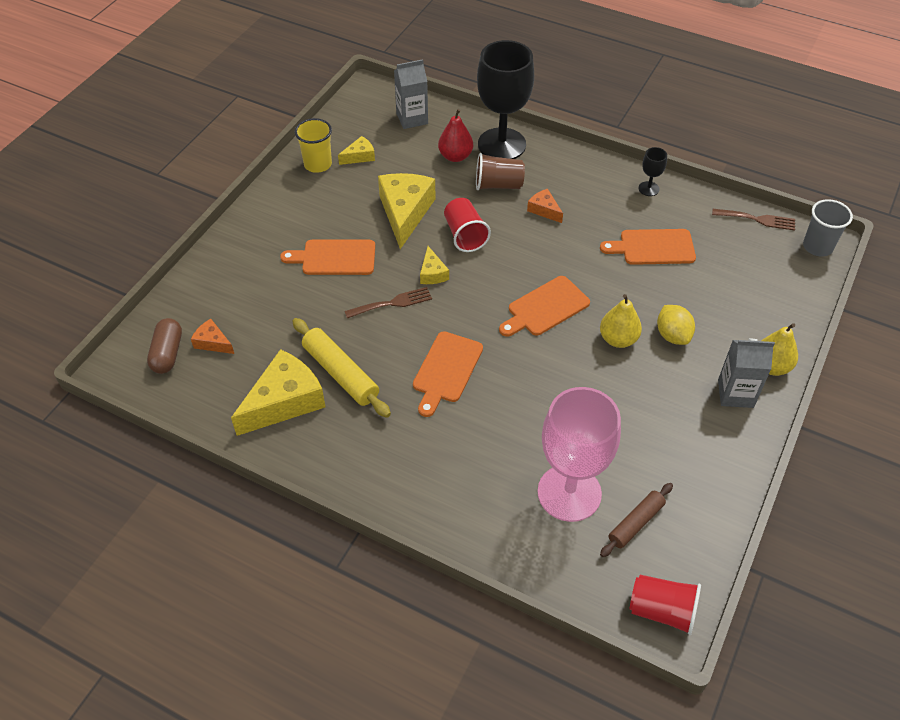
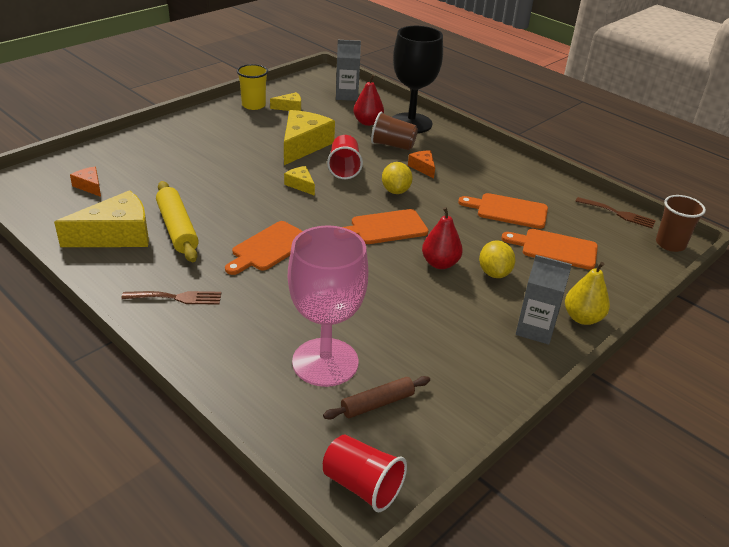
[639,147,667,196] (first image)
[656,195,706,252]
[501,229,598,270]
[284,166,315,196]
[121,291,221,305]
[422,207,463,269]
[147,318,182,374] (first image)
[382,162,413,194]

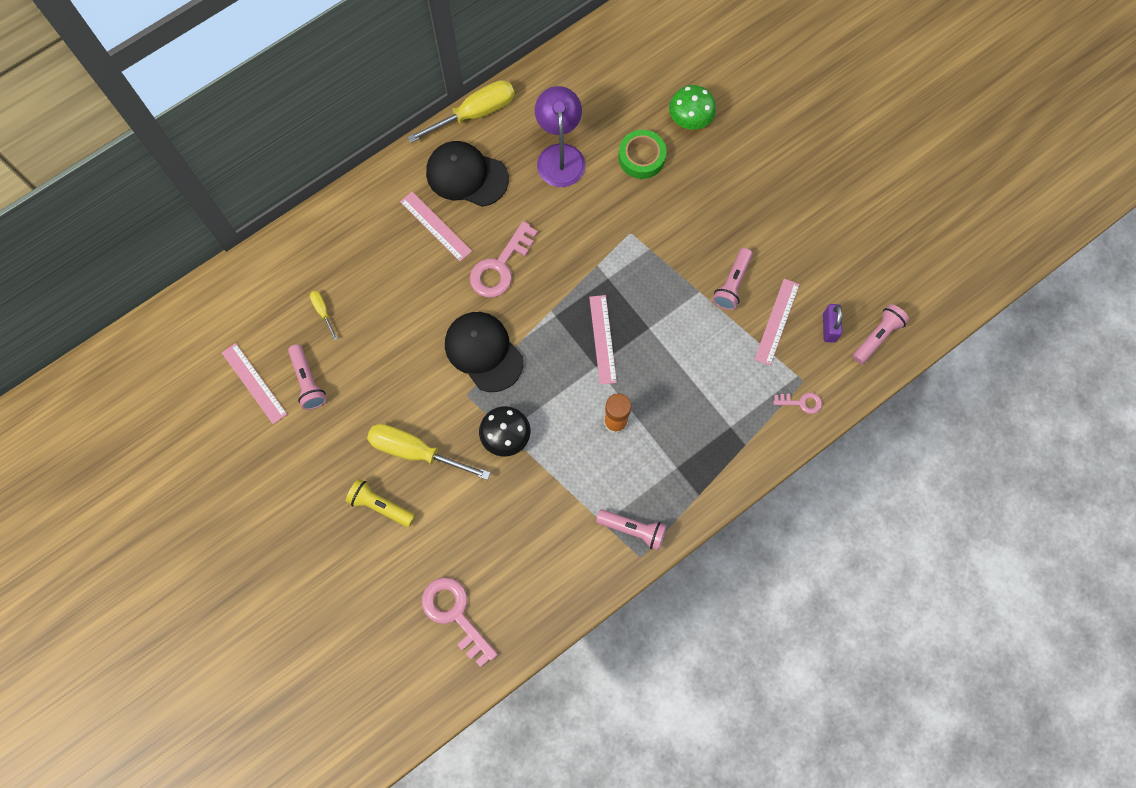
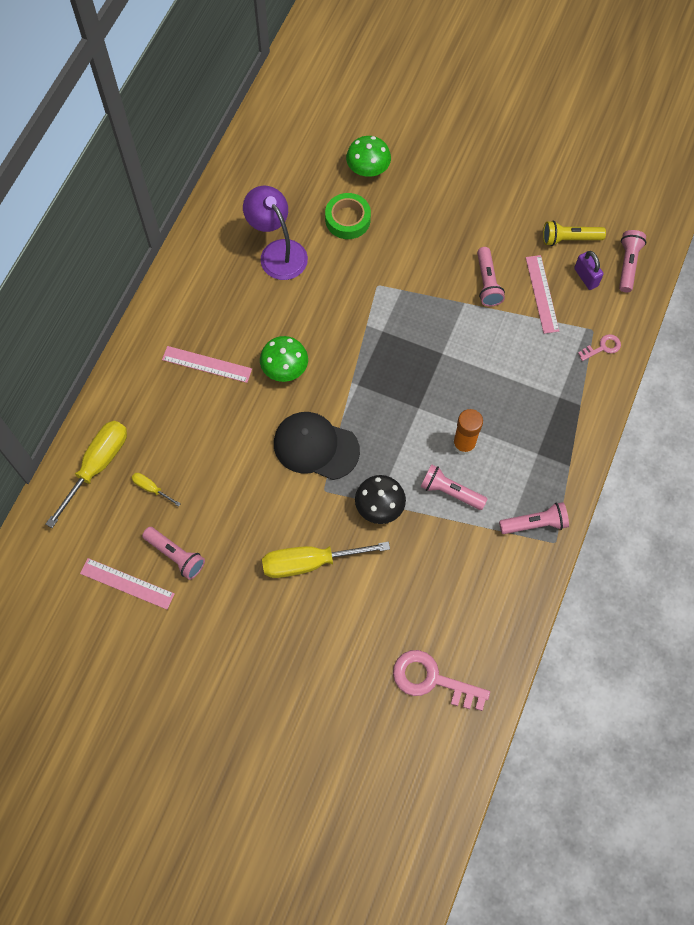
[46,421,127,528]
[426,141,509,207] (first image)
[260,336,308,382]
[589,295,617,385] (first image)
[543,221,606,246]
[420,464,487,510]

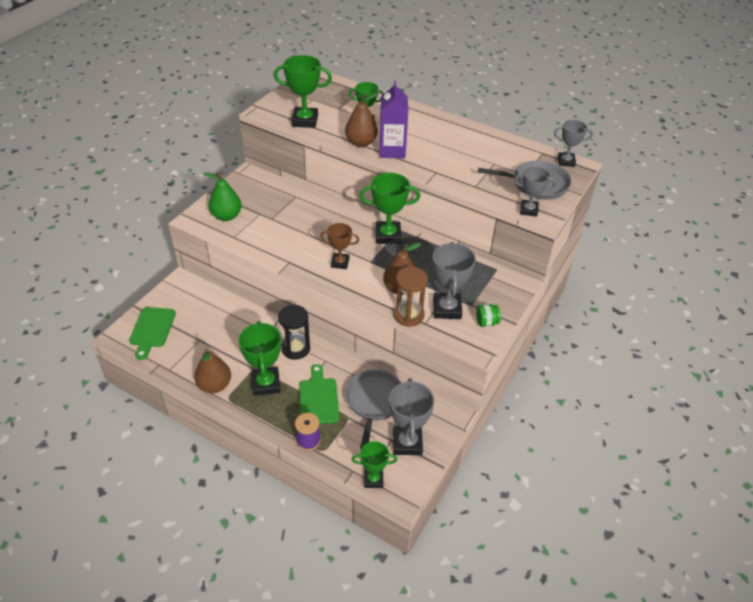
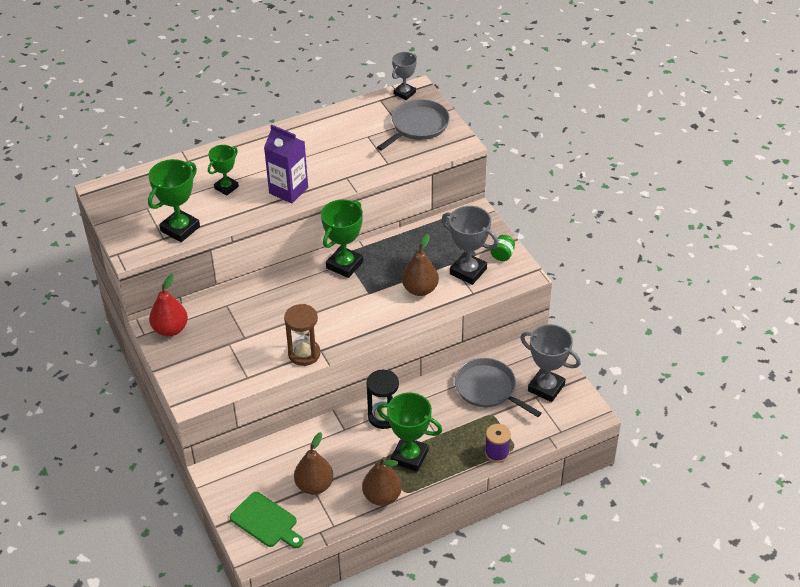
[294,432,333,495]
[514,167,556,217] (first image)
[203,172,242,221] (first image)
[320,223,359,269] (first image)
[284,304,321,366]
[299,364,339,424] (first image)
[352,441,397,488] (first image)
[149,274,188,336]

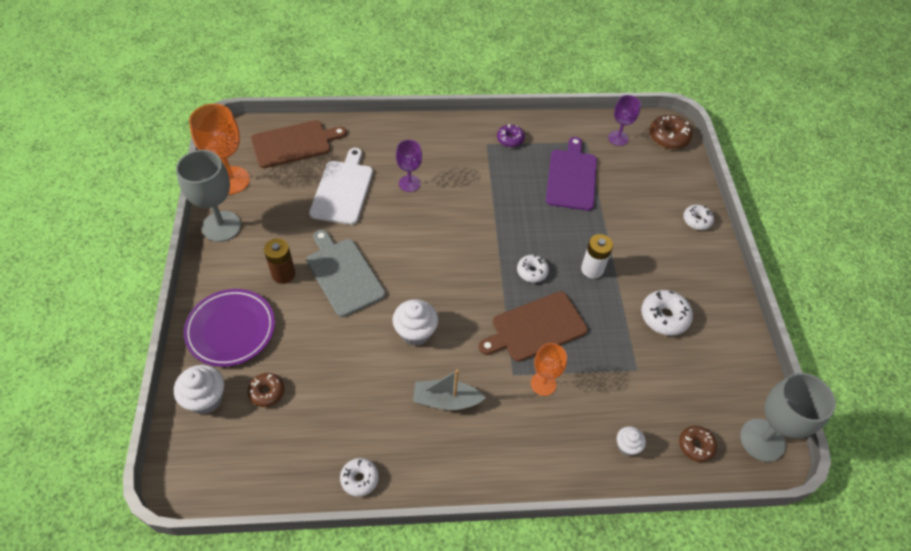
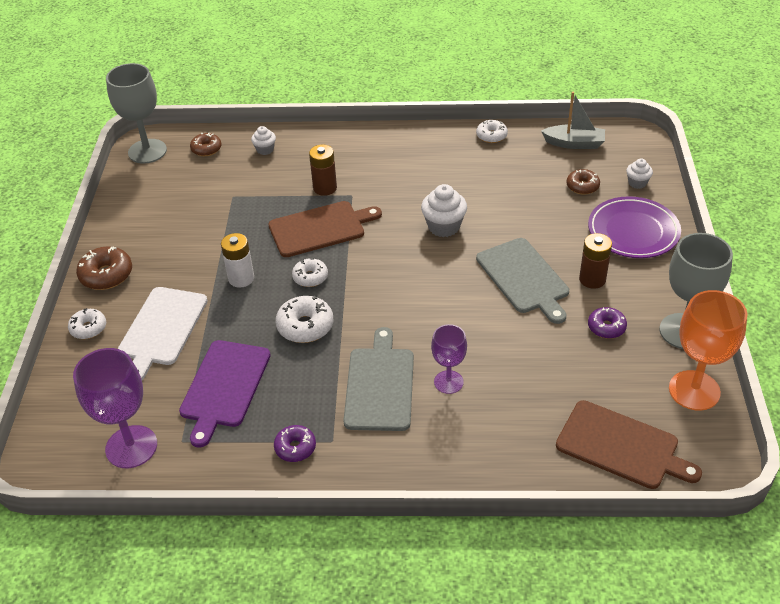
[73,348,157,468]
[76,247,132,290]
[556,400,702,489]
[118,287,208,380]
[276,296,334,343]
[309,145,337,196]
[626,159,653,189]
[541,92,605,149]
[588,307,627,339]
[343,327,414,431]

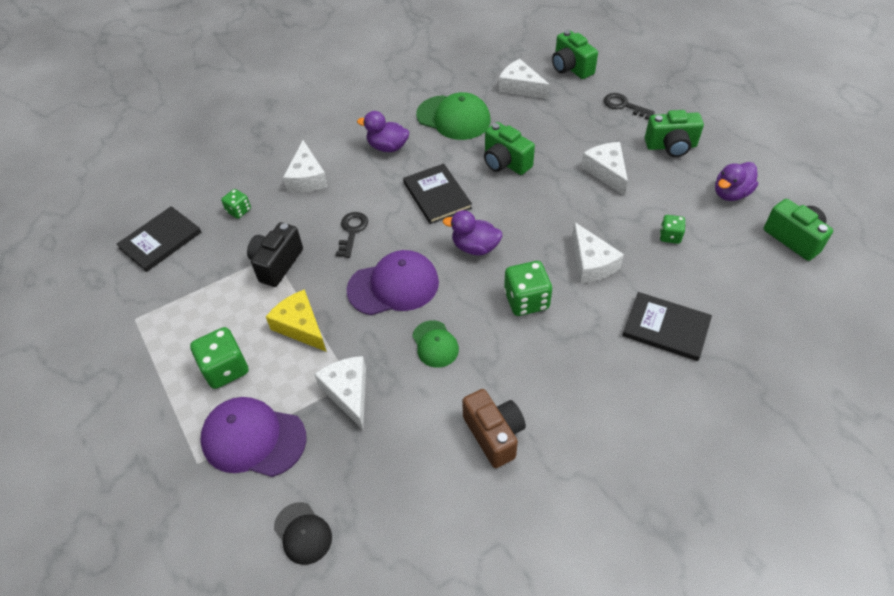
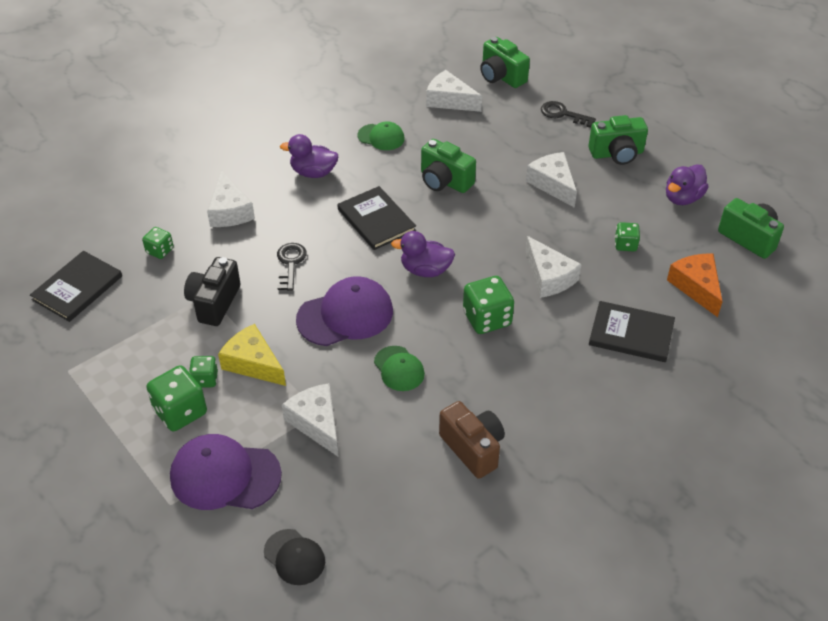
[357,121,405,150]
[667,253,723,317]
[189,356,218,388]

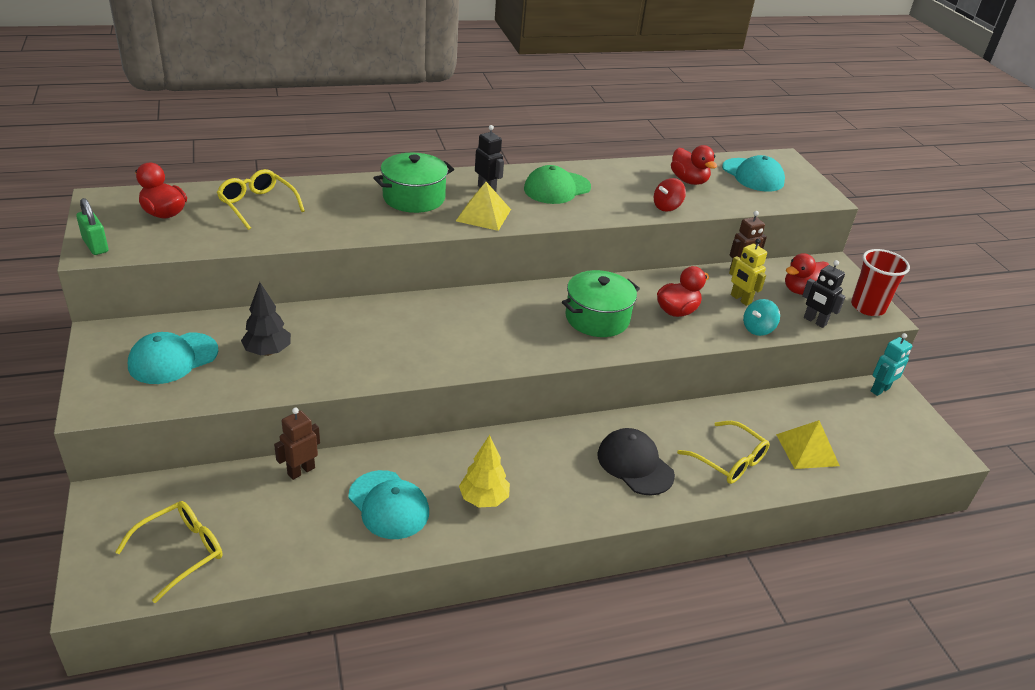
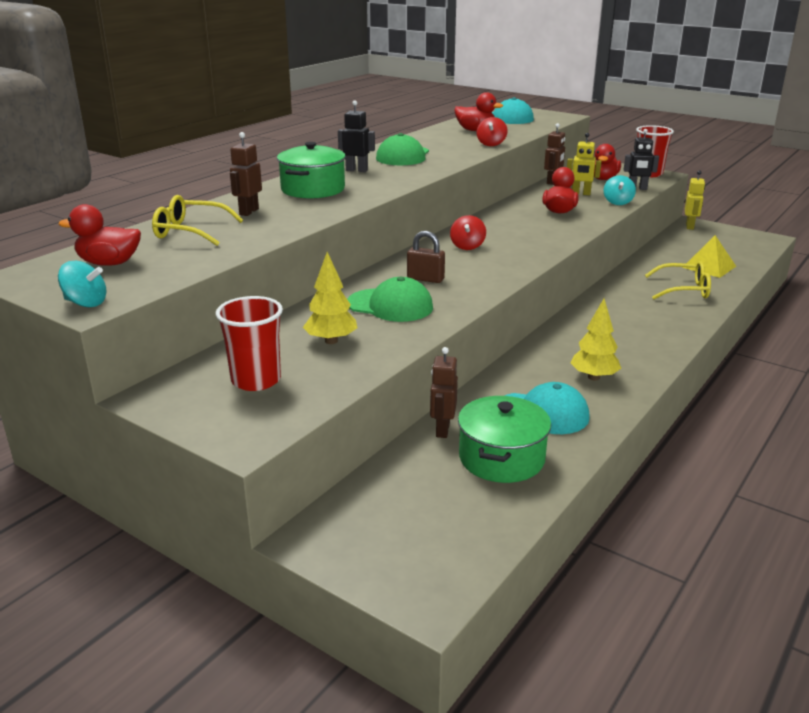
[456,182,511,231] (first image)
[58,261,107,307]
[458,396,551,483]
[303,252,358,344]
[216,296,283,391]
[685,170,705,230]
[597,428,675,496] (first image)
[115,501,222,603] (first image)
[230,132,262,216]
[450,215,486,250]
[407,231,445,283]
[347,277,433,322]

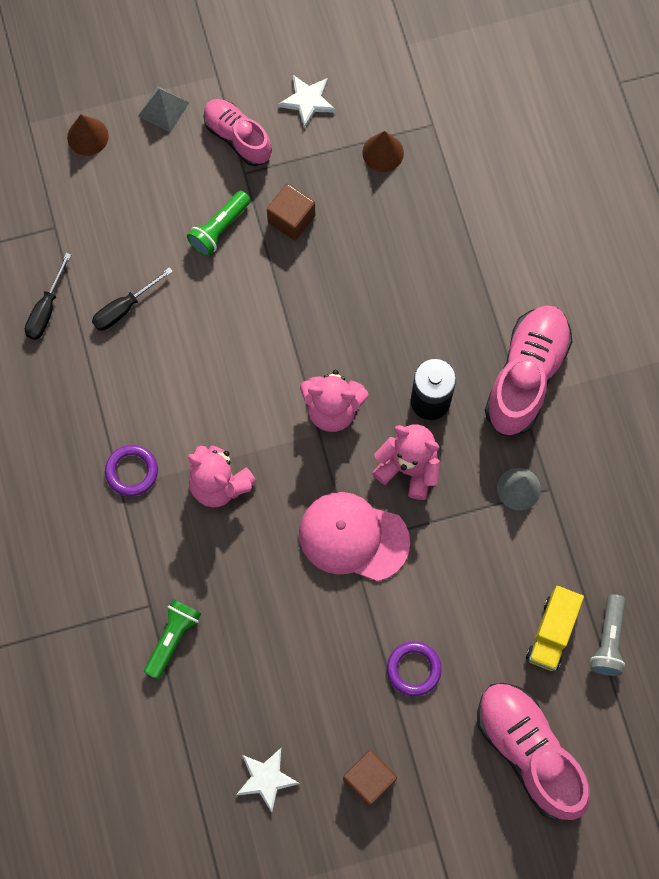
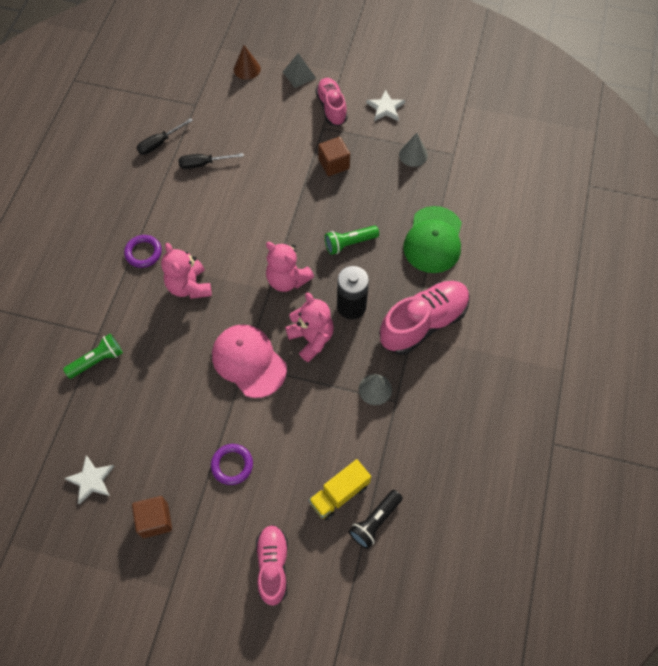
[399,133,428,167]
[325,225,379,255]
[349,490,403,549]
[256,525,288,606]
[403,206,462,273]

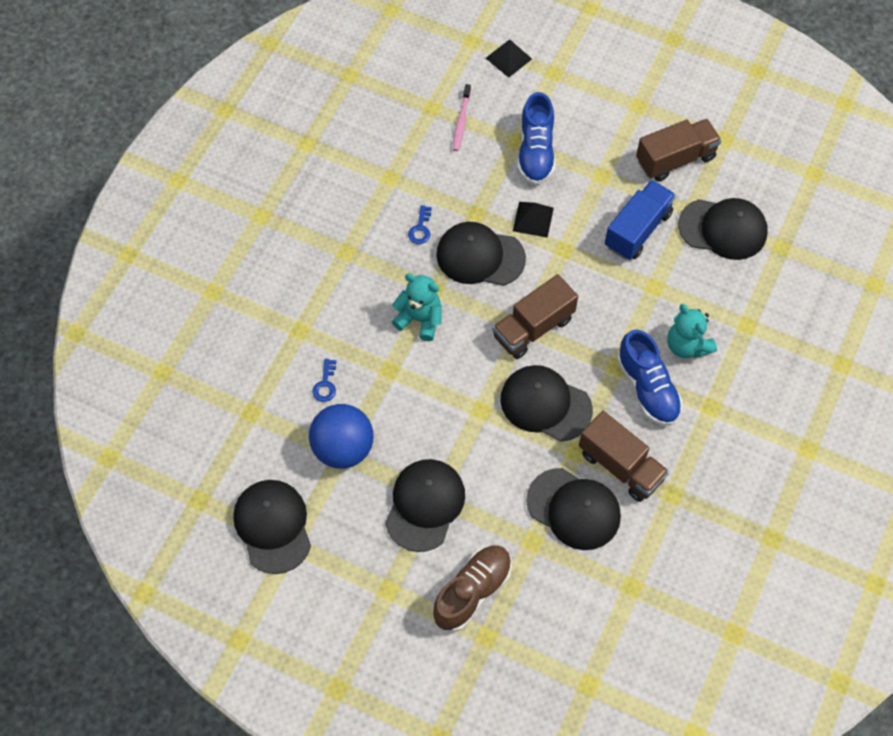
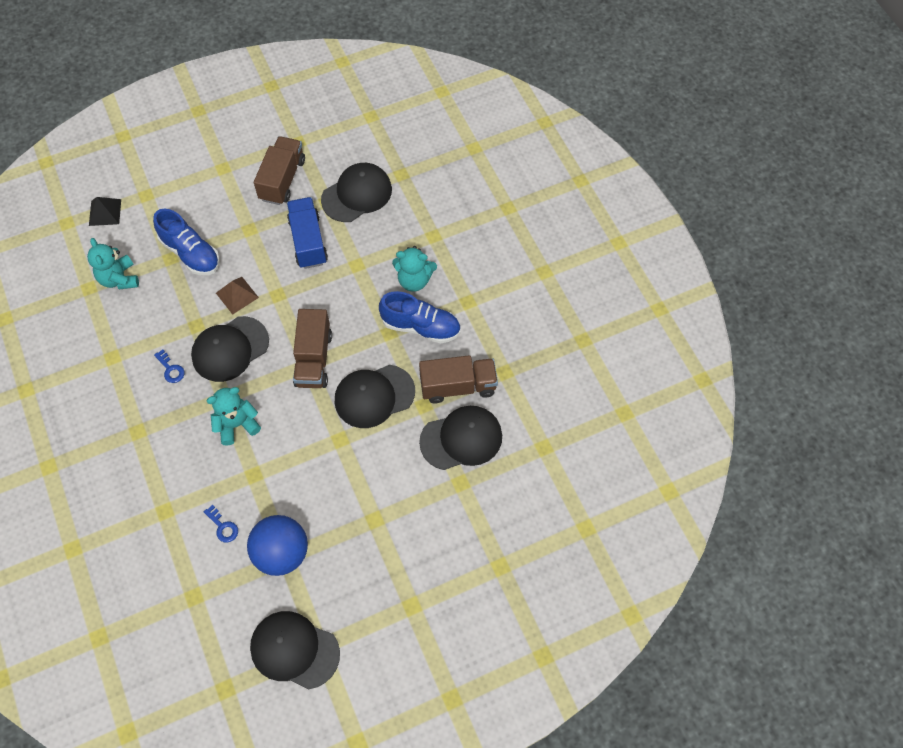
[87,238,139,289]
[216,277,259,315]
[385,459,465,552] (first image)
[433,546,512,632] (first image)

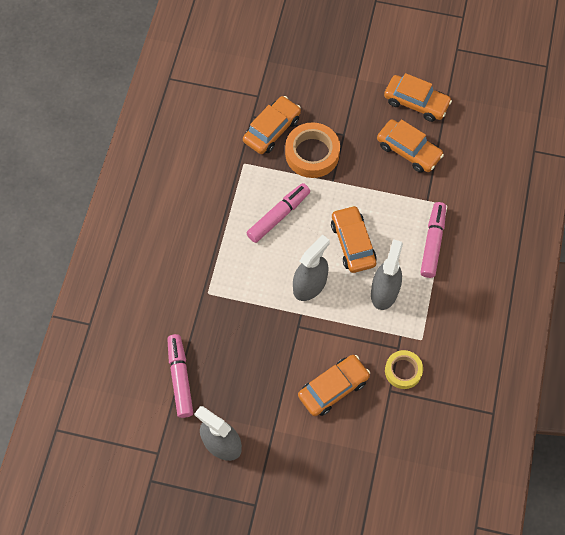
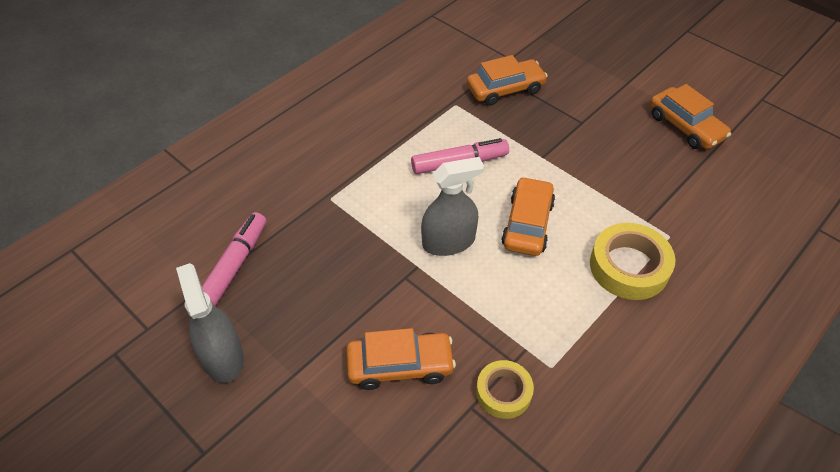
[377,119,444,173] (first image)
[285,122,340,178] (first image)
[590,223,675,300]
[371,239,403,310] (first image)

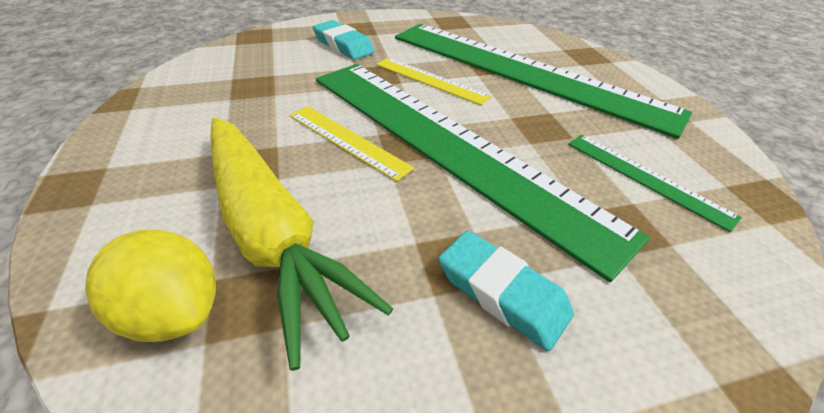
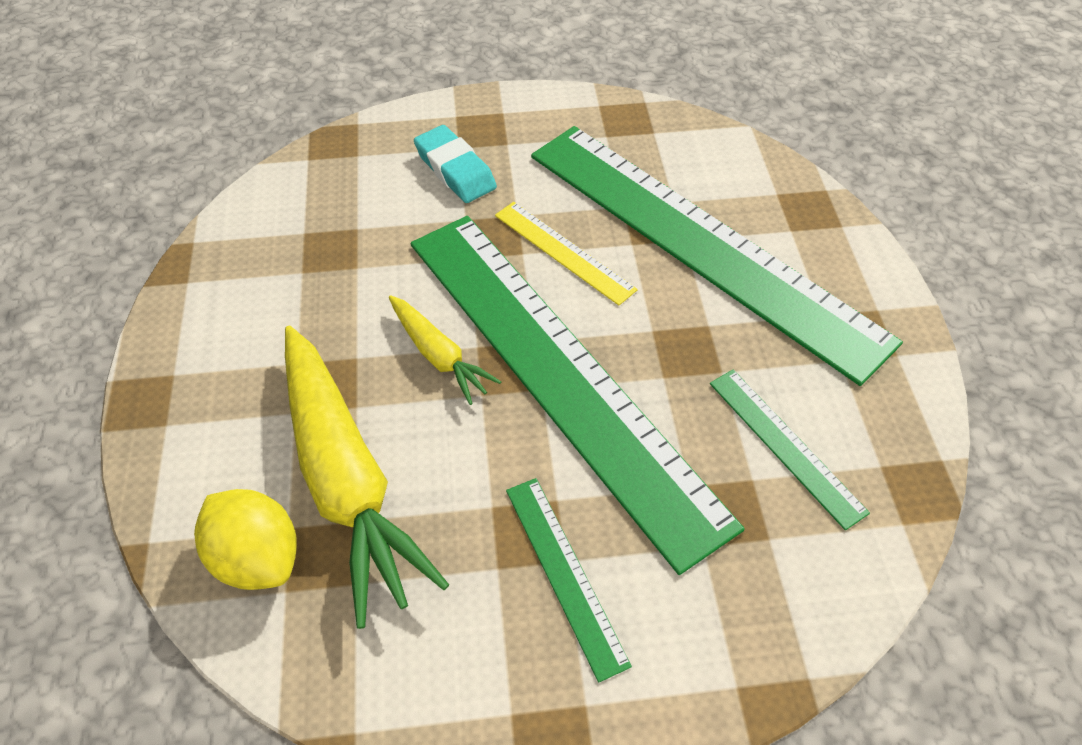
[389,295,501,405]
[506,478,632,683]

